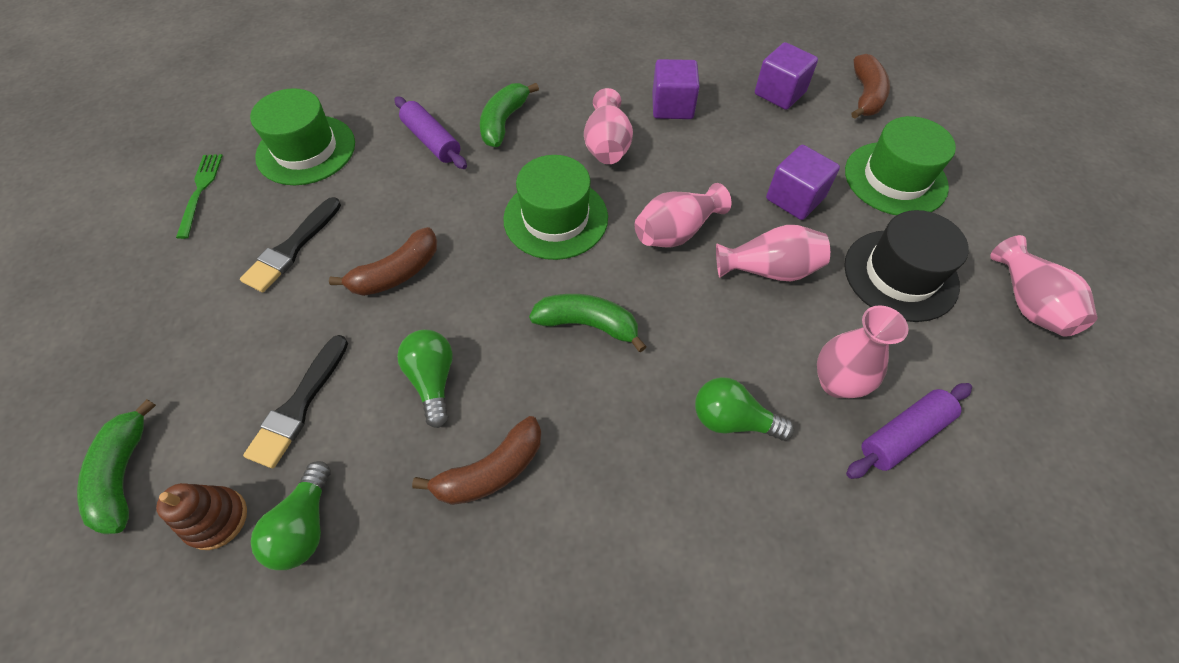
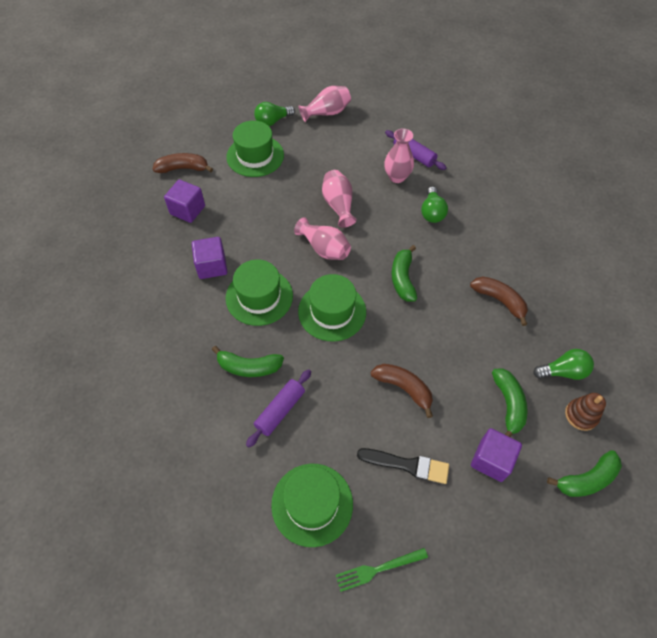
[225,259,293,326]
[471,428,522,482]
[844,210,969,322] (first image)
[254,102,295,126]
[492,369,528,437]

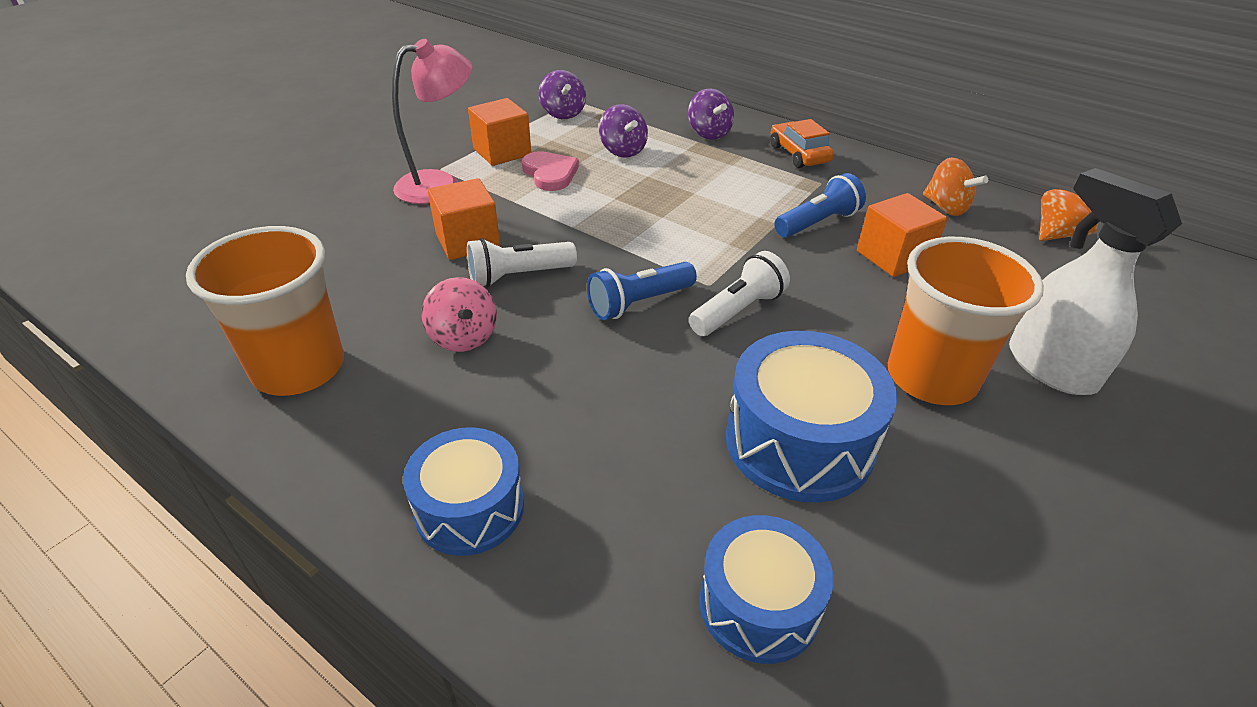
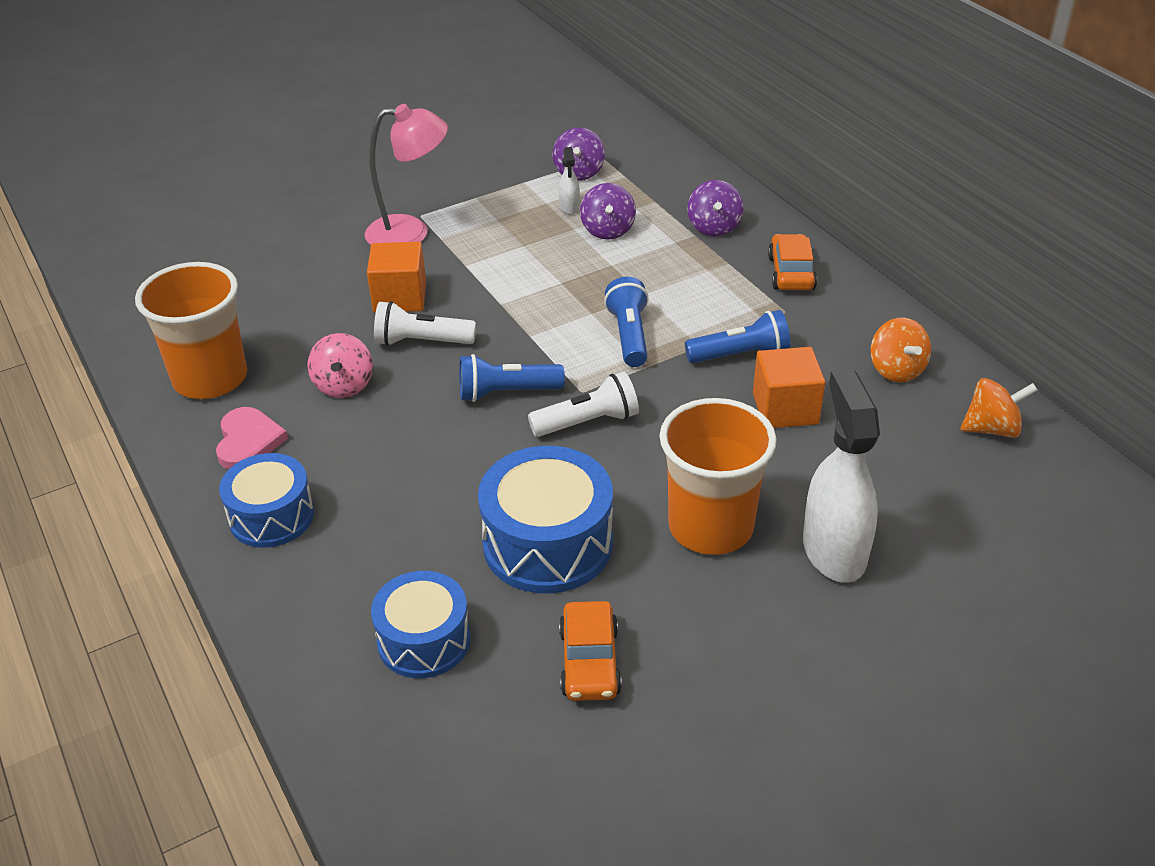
[468,98,531,166] (first image)
[216,407,288,469]
[559,147,580,215]
[604,277,649,367]
[559,601,622,701]

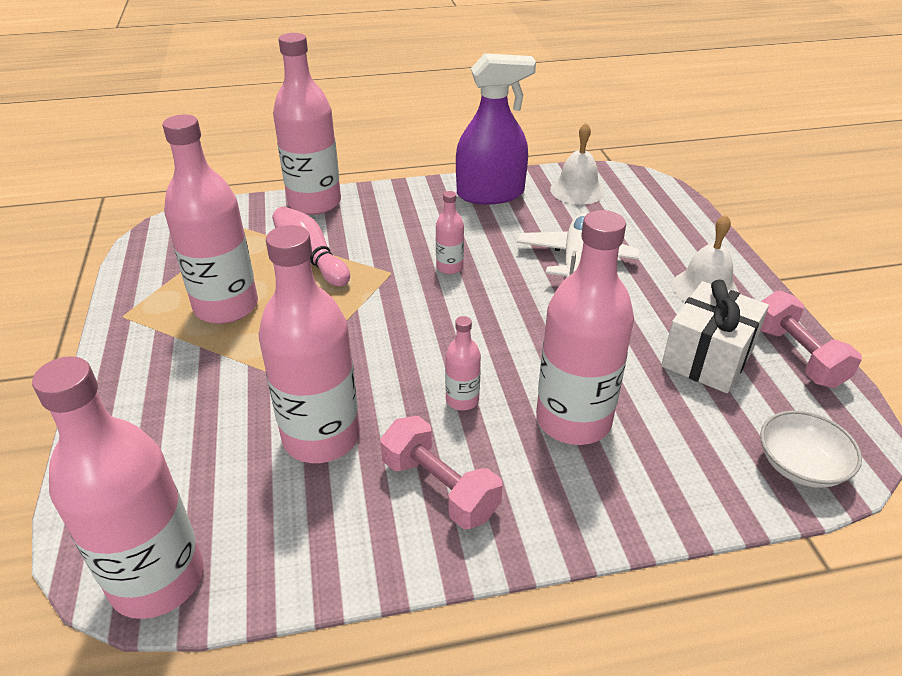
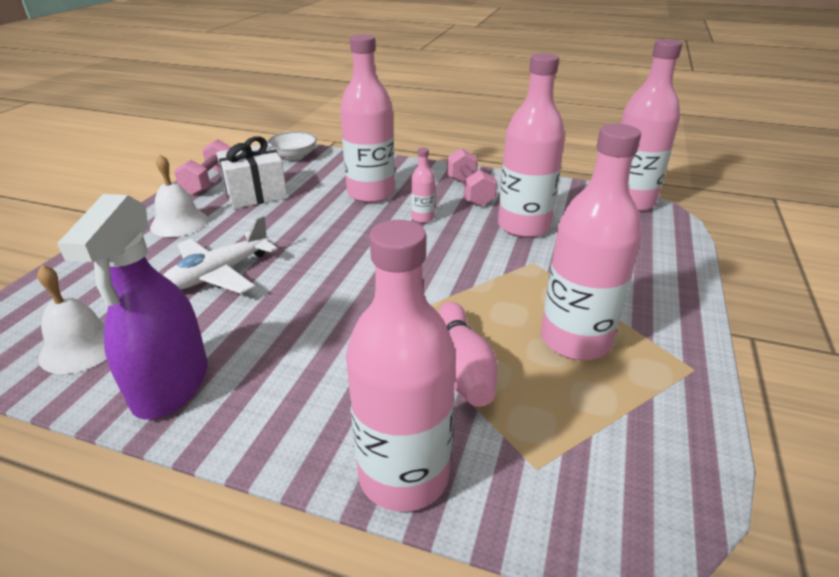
[57,194,207,420]
[436,191,464,274] (first image)

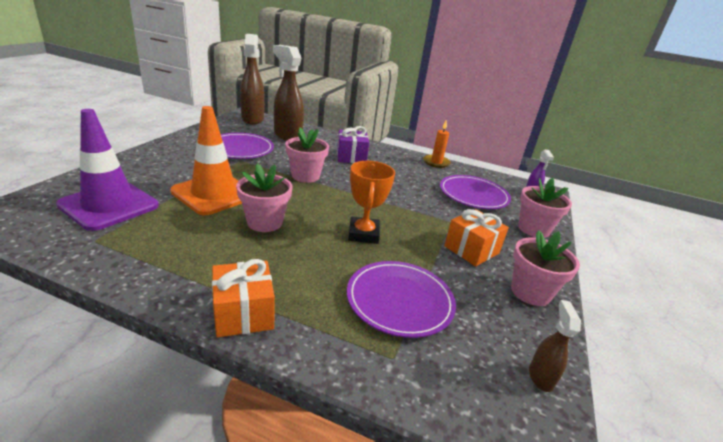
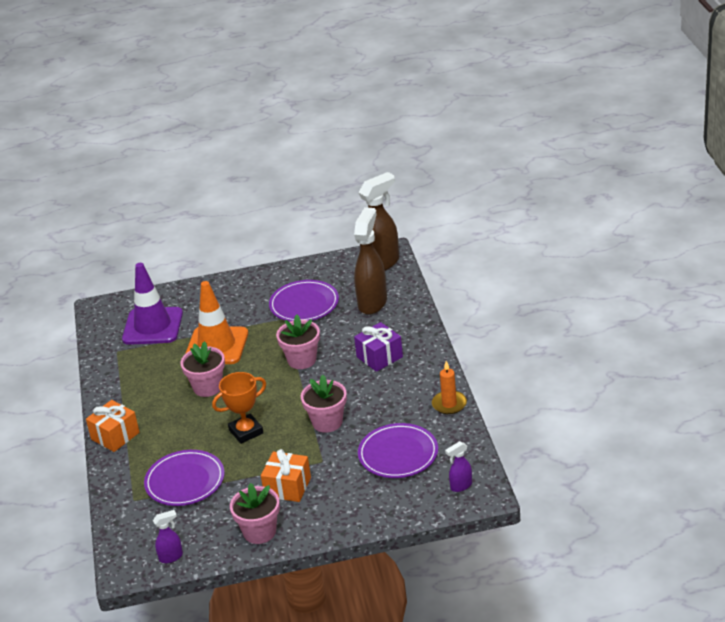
[301,375,347,433]
[153,510,183,563]

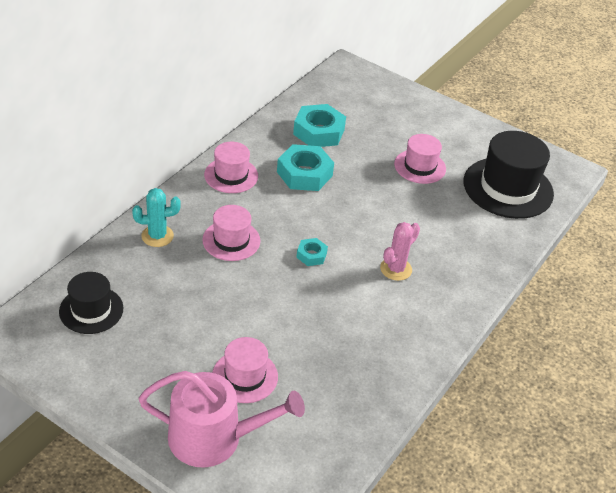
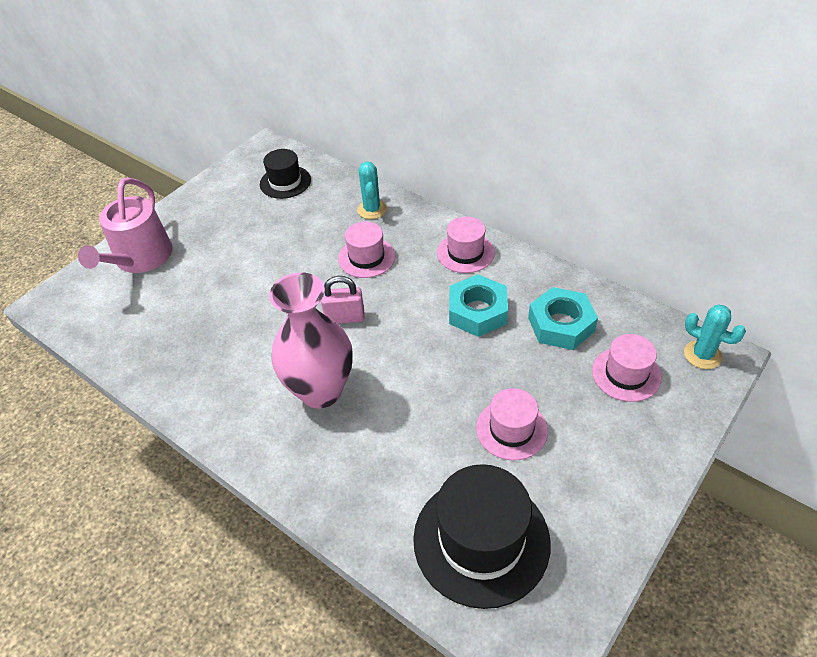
[269,272,353,409]
[321,276,365,324]
[592,334,662,402]
[684,304,746,369]

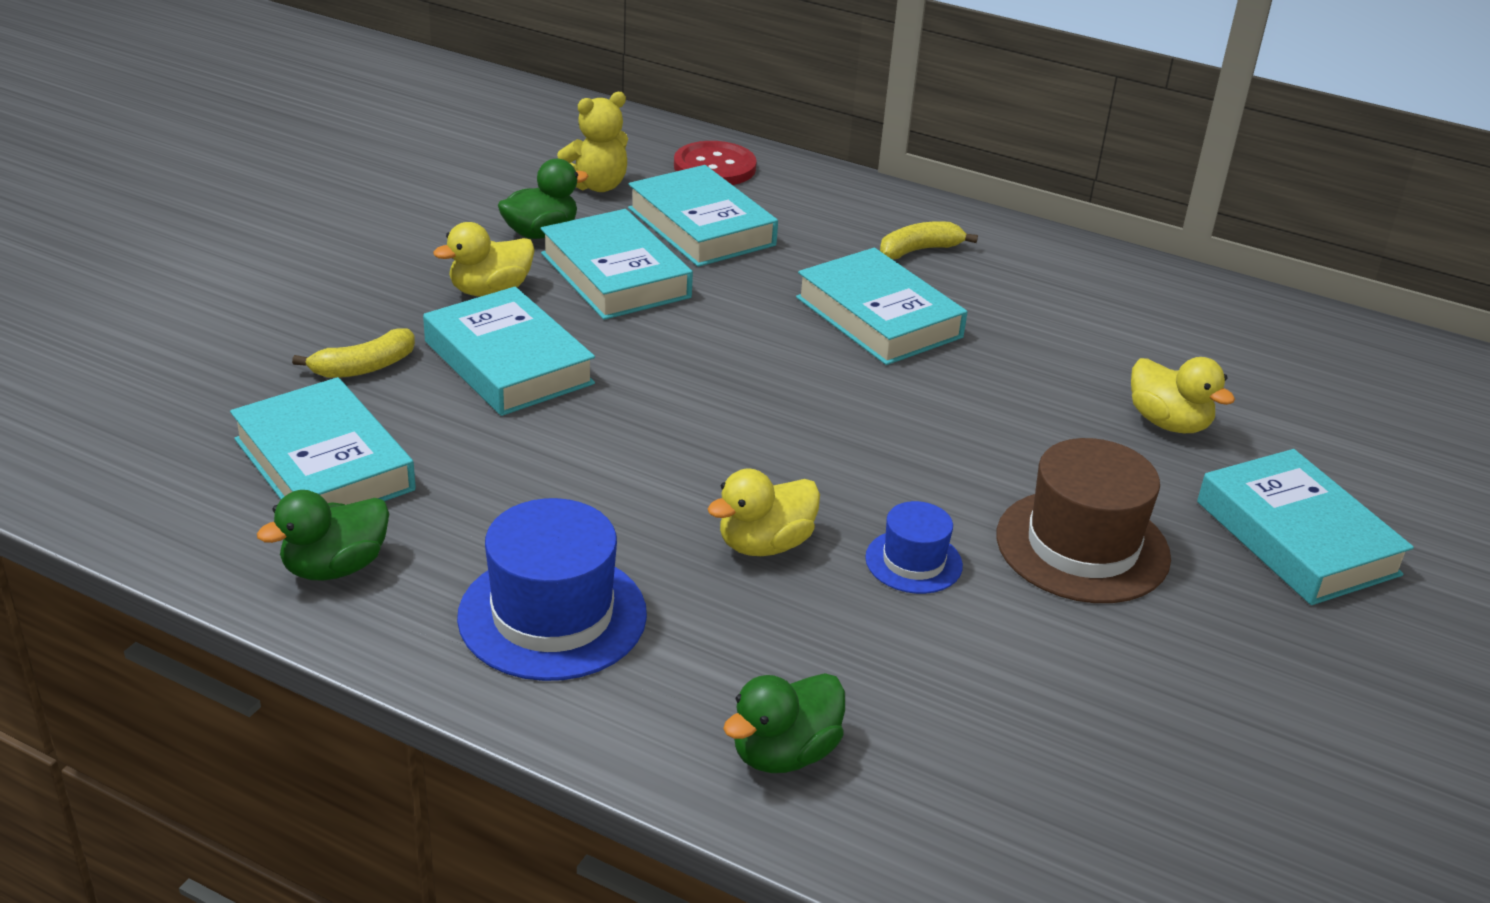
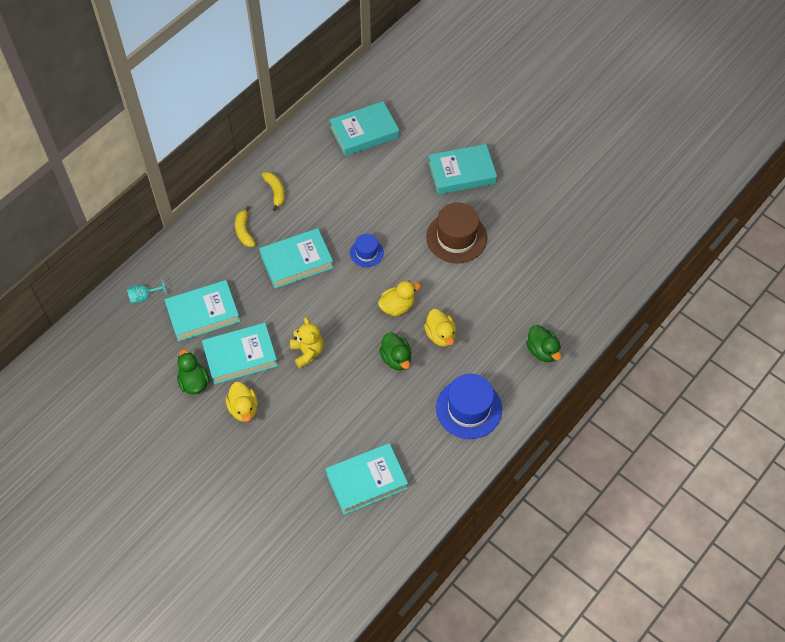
[290,317,324,368]
[127,279,167,304]
[329,101,399,156]
[262,172,285,211]
[378,281,421,316]
[379,332,412,371]
[350,234,384,267]

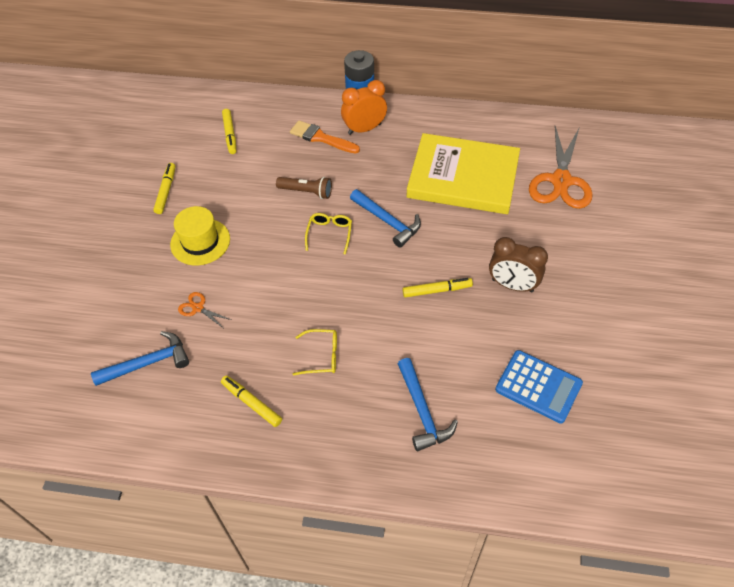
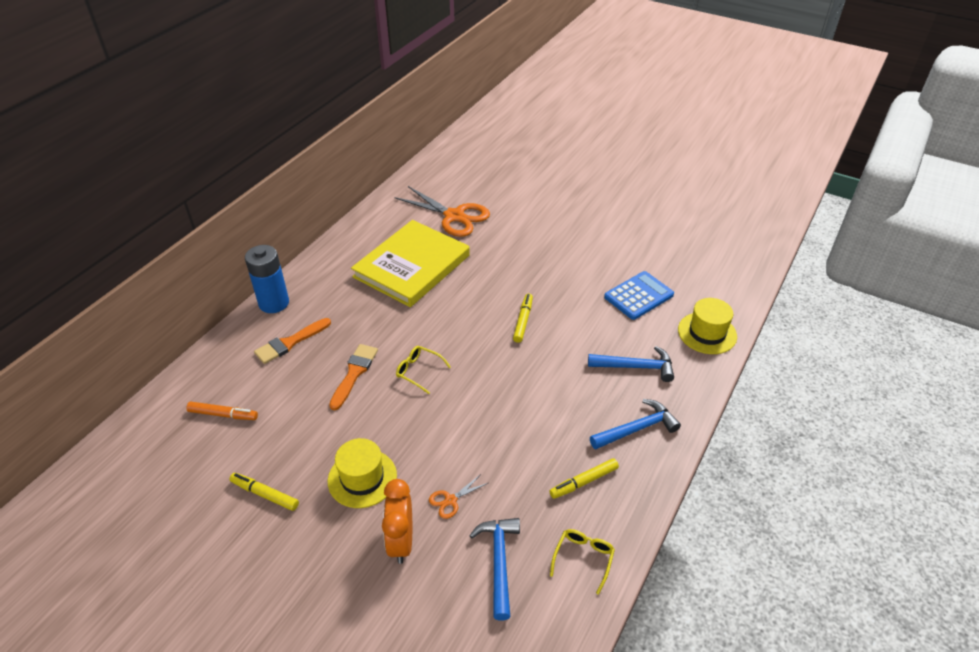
[382,479,412,564]
[186,402,258,420]
[329,344,378,410]
[590,399,681,449]
[489,237,548,292] (first image)
[550,529,615,595]
[678,298,737,354]

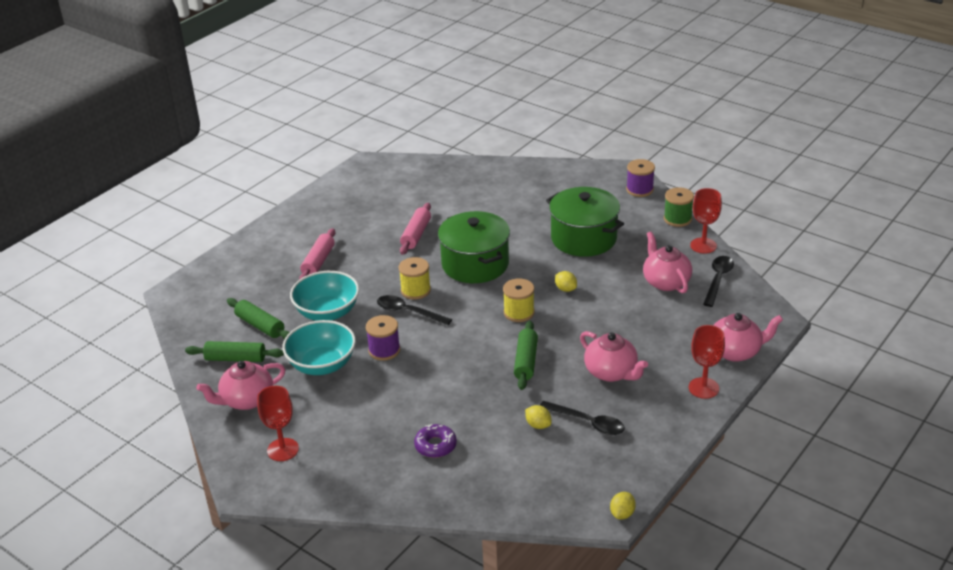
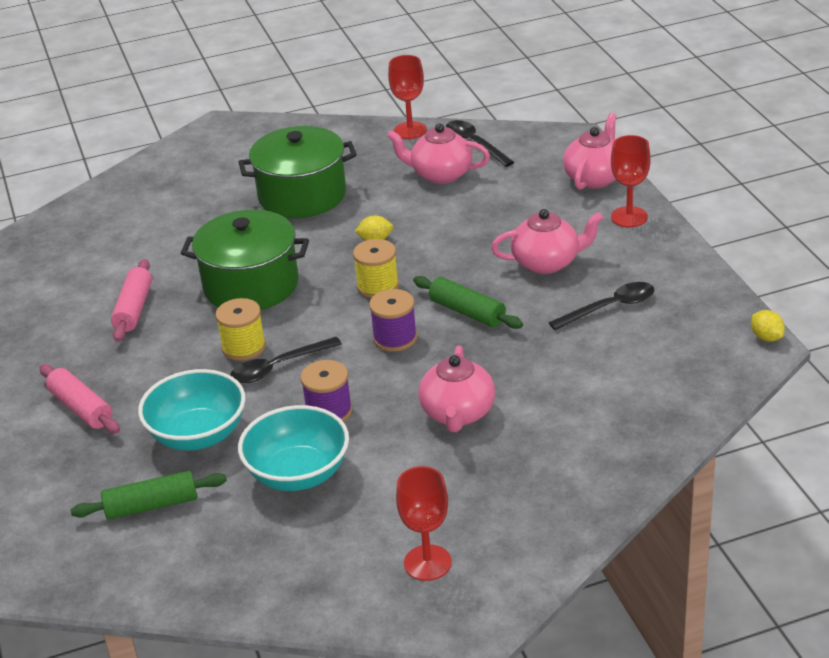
[369,289,417,352]
[664,187,694,227] (first image)
[111,259,152,342]
[185,341,284,362] (first image)
[418,346,495,432]
[525,405,552,429] (first image)
[414,424,457,458] (first image)

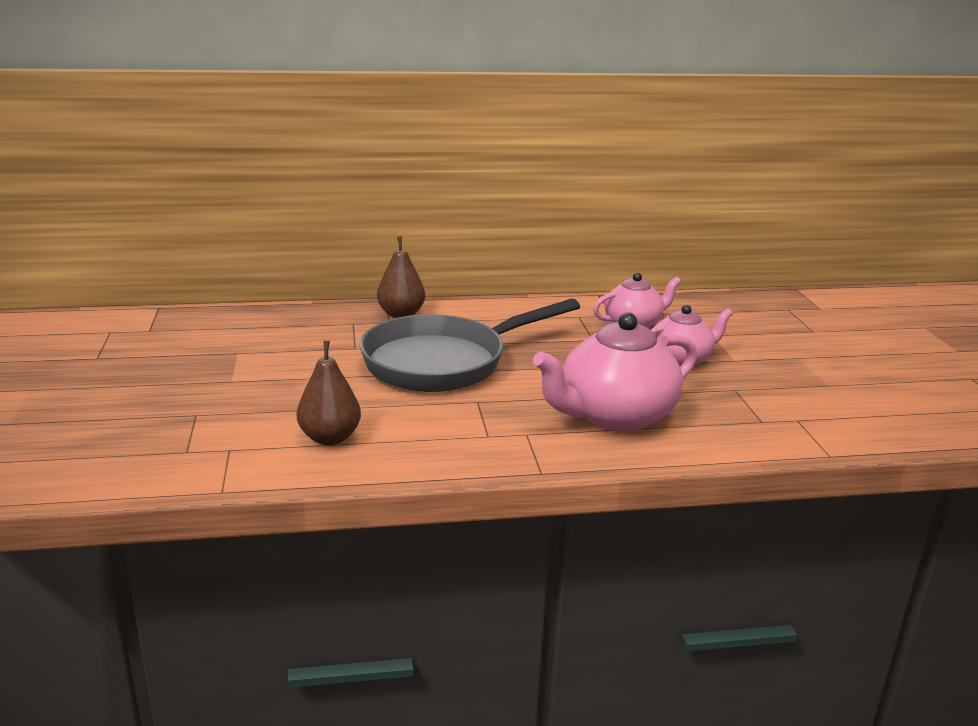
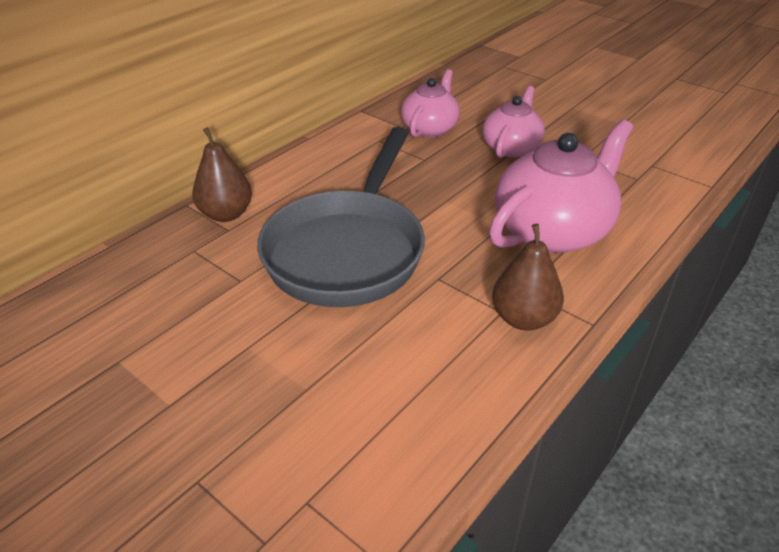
[489,120,633,253]
[492,224,564,331]

